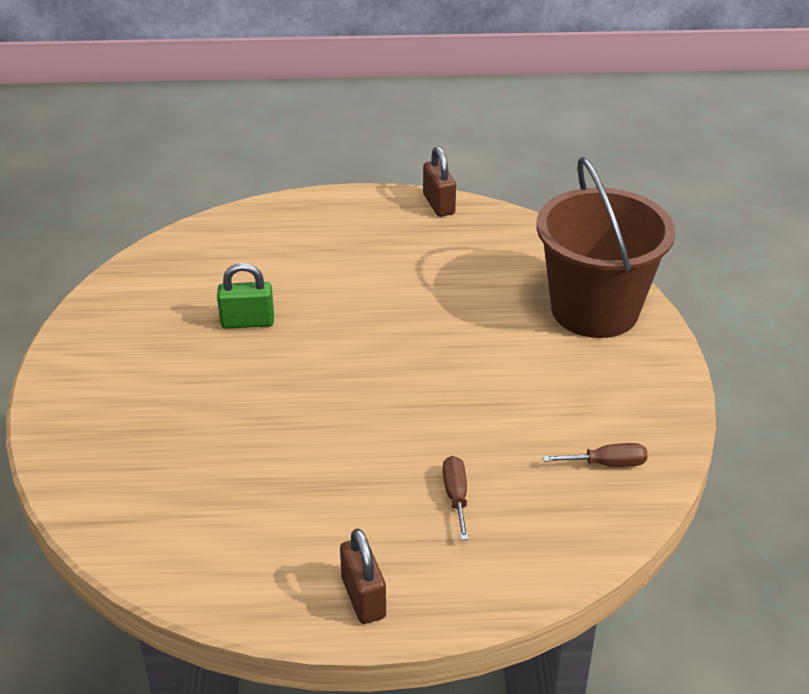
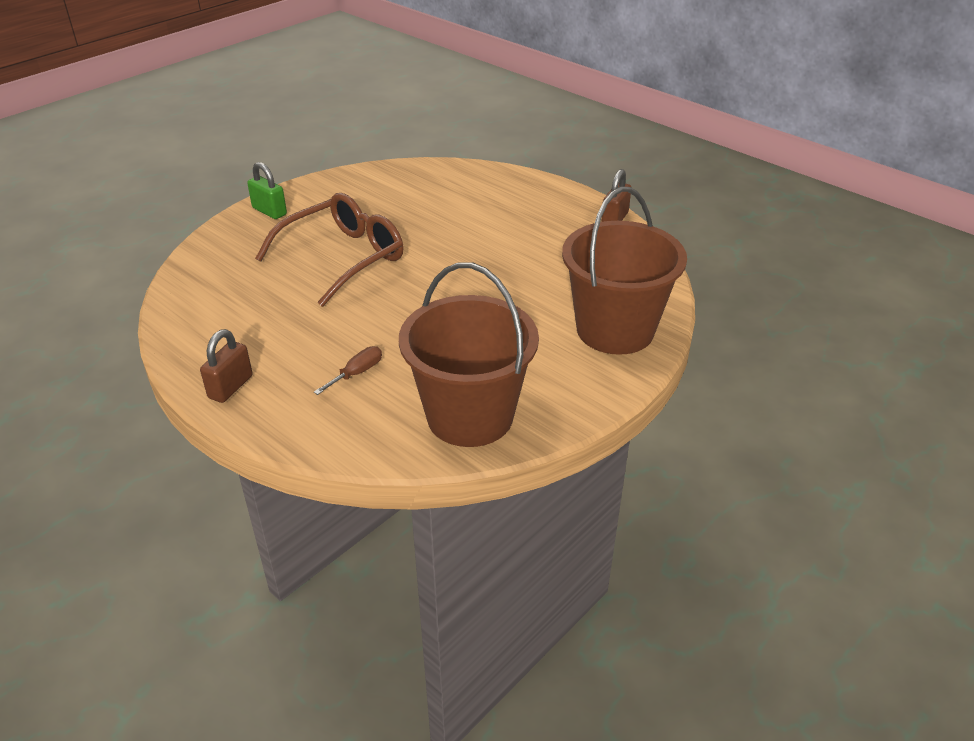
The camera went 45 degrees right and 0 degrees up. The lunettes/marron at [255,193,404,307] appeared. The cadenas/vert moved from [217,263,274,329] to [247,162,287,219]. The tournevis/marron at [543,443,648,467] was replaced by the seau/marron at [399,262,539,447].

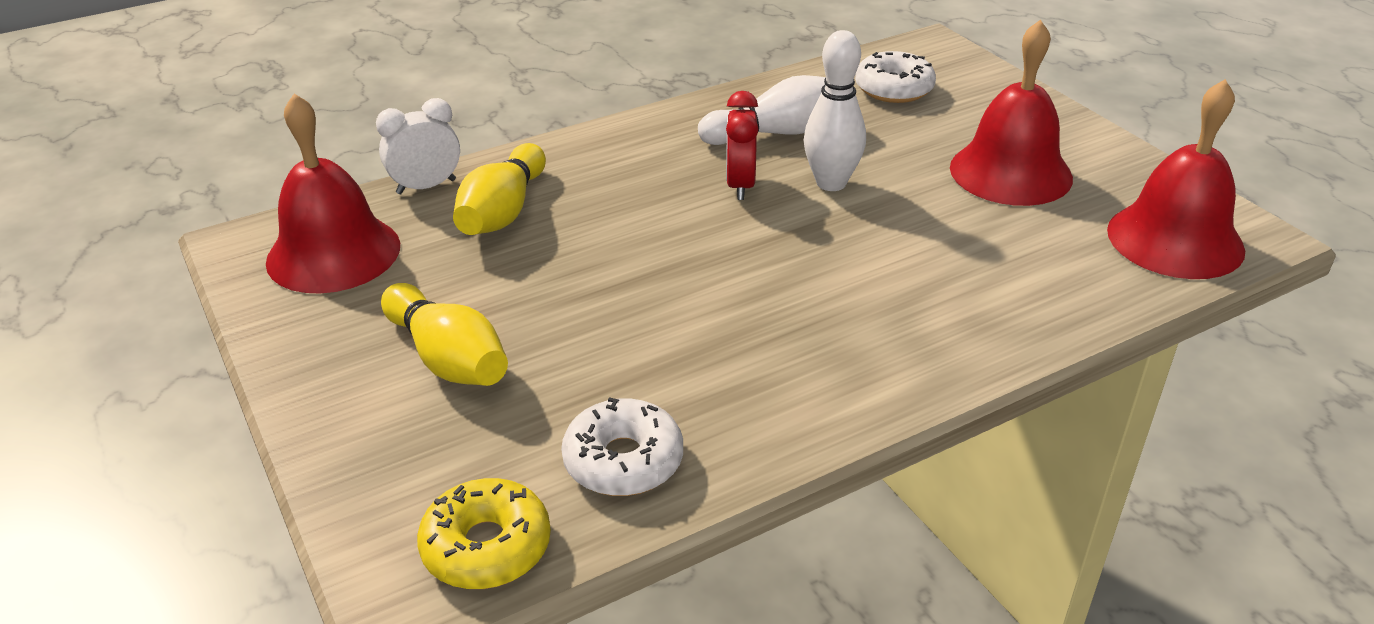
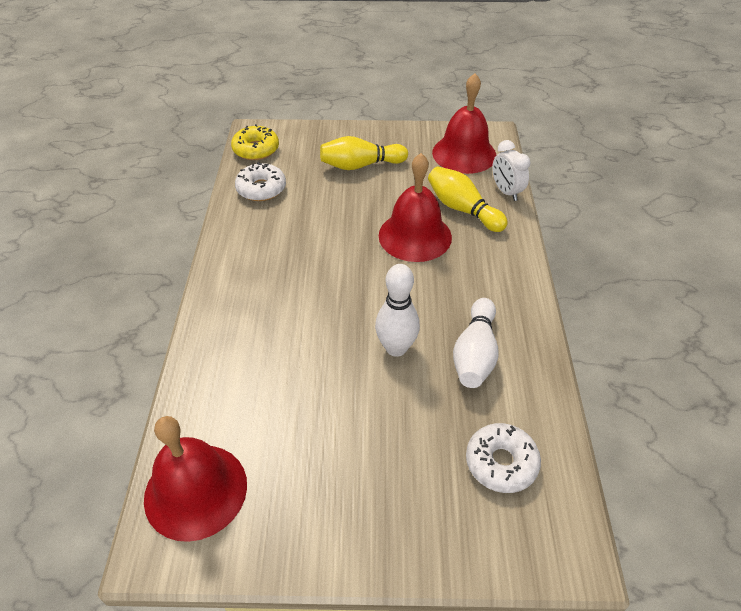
The camera went 120 degrees right and 10 degrees up. The réveil/rouge at [726,91,758,200] disappeared. The cloche/rouge moved from [950,19,1073,206] to [379,153,452,262]. The réveil/blanc at [376,98,460,194] turned 150 degrees clockwise.

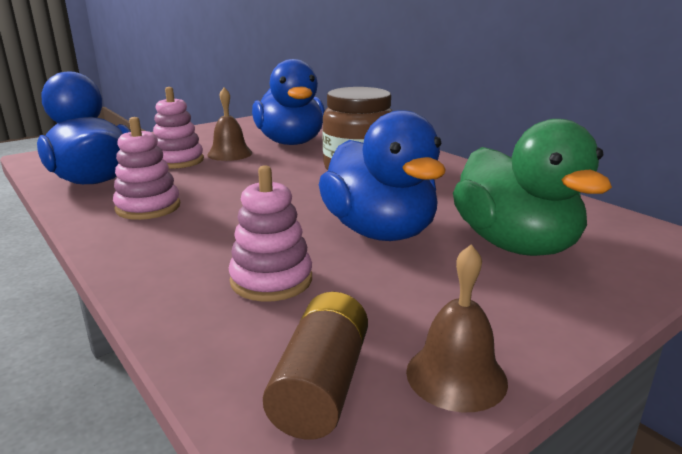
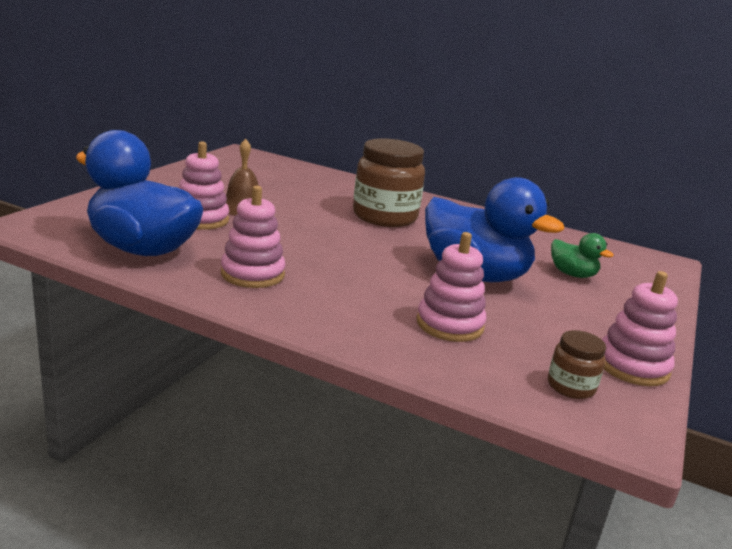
The camera went 30 degrees left and 0 degrees up. The canard/bleu at [252,59,325,145] disappeared. The pile/marron at [263,292,368,440] was replaced by the bocal/marron at [548,330,606,399]. The cloche/marron at [406,244,508,412] was replaced by the jouet à empiler/rose at [602,271,678,386]. The canard/vert at [453,119,612,256] changed to 0.47 times the size.

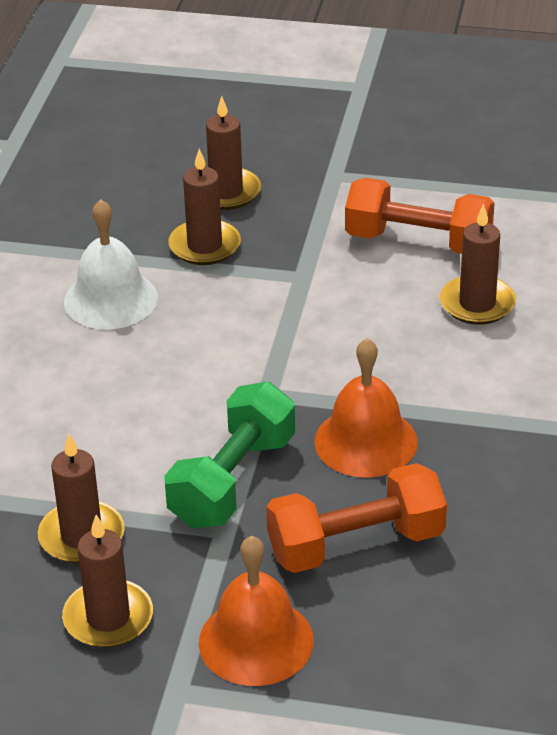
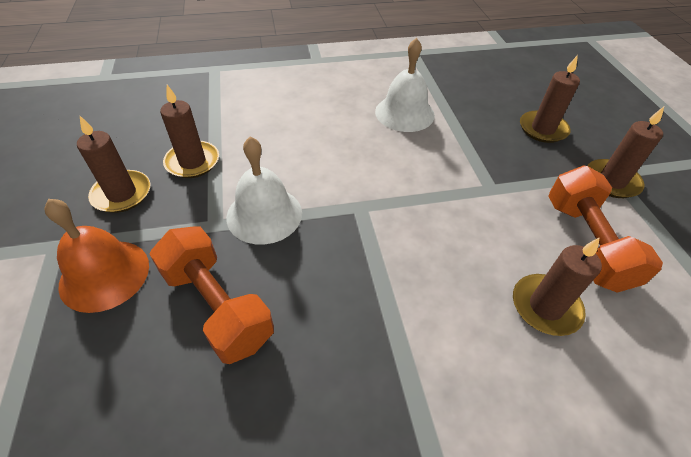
The camera went 65 degrees right and 10 degrees up. The cloche/orange at [314,338,418,478] disappeared. The bougie/marron moved from [168,149,241,265] to [587,107,664,198]. The haltère/vert at [164,382,295,528] was replaced by the cloche/blanc at [226,137,302,245].

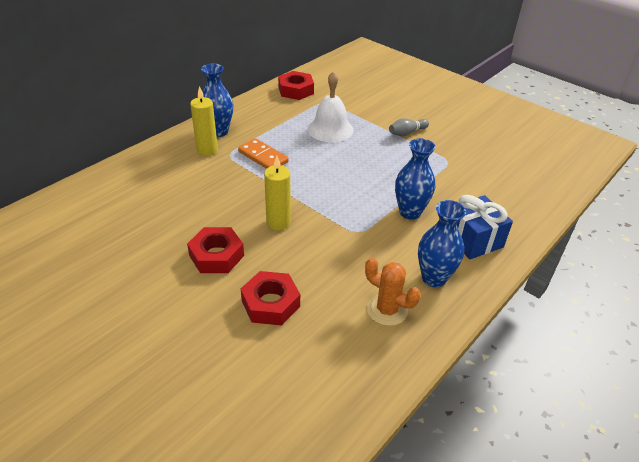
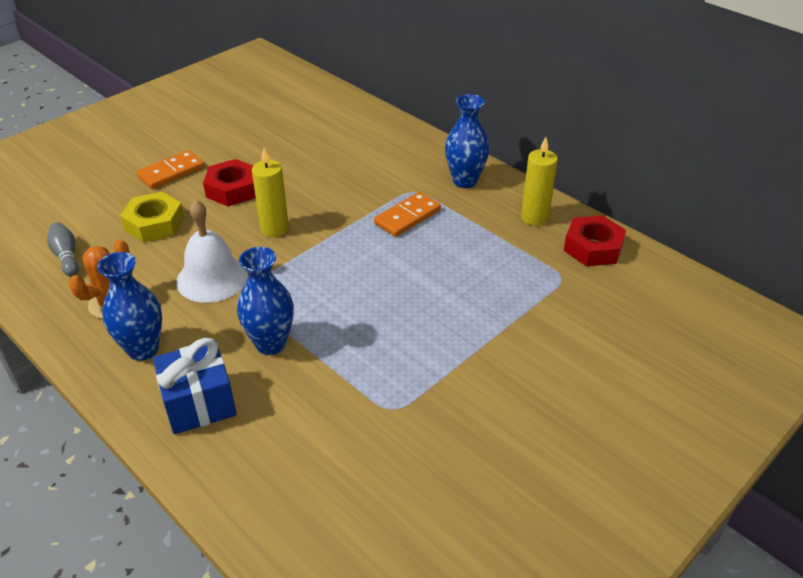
The camera went 95 degrees right and 0 degrees up. The domino/orange at [137,150,205,189] appeared. The bougie/jaune moved from [190,86,218,156] to [521,137,558,226]. The cloche/blanc moved from [308,71,353,142] to [176,200,248,303]. The quille/gris moved from [389,118,429,136] to [47,222,79,277]. The écrou/rouge at [241,271,300,325] became the écrou/jaune at [120,192,184,243].

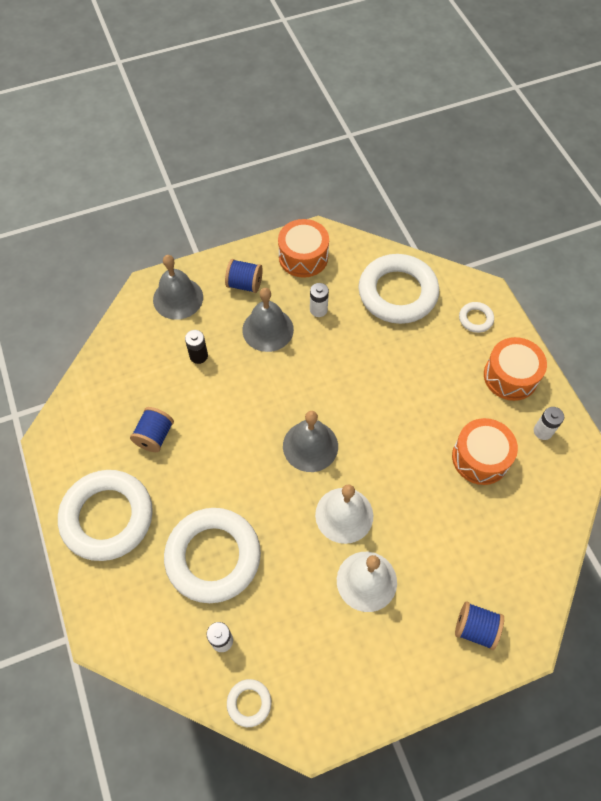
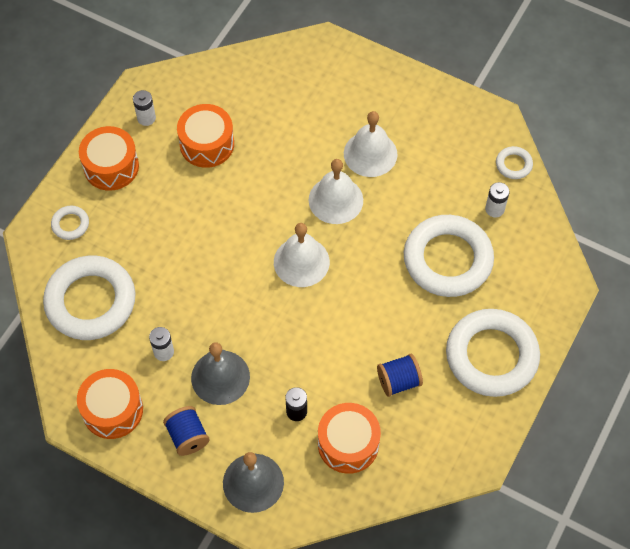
The camera went 130 degrees left and 0 degrees up. The bobine/bleu at [455,601,504,650] disappeared. The tambour/orange at [318,403,381,474] appeared. The cloche/gris at [283,411,338,472] became the cloche/blanc at [274,223,330,287].

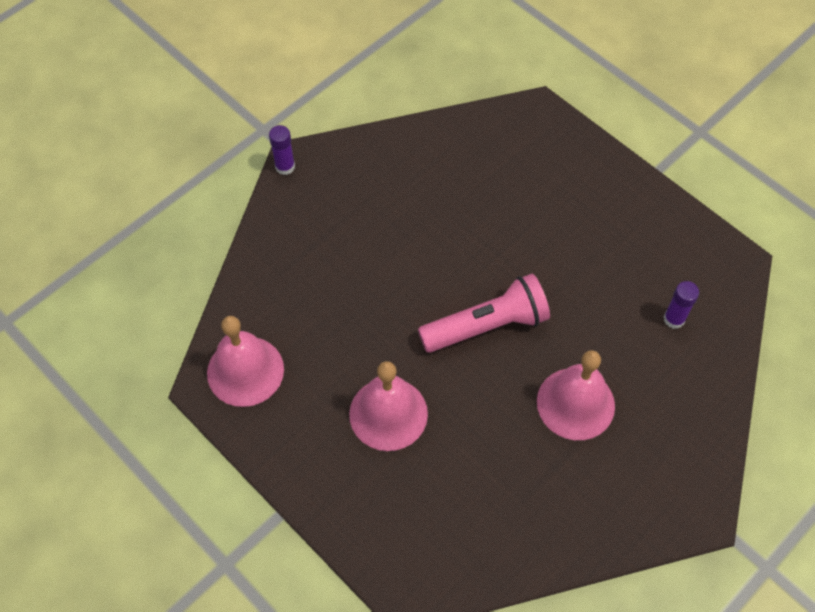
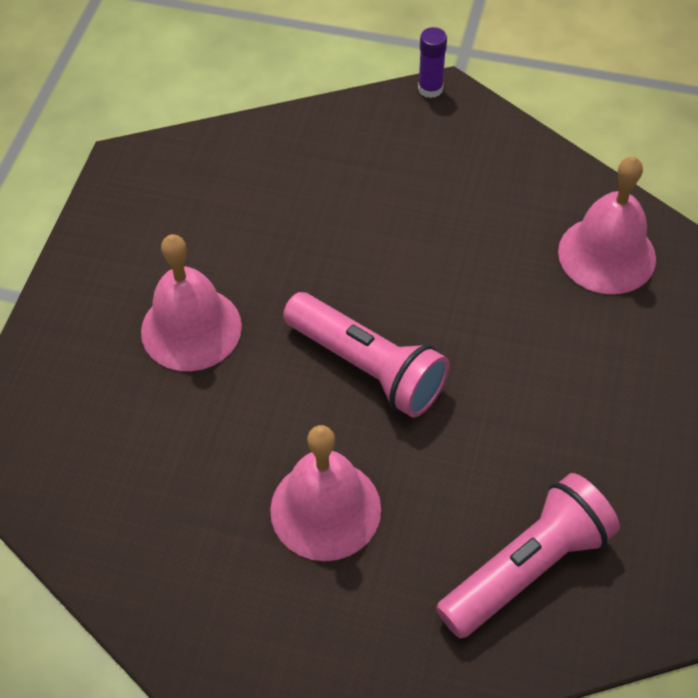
The camera went 60 degrees right and 5 degrees down. The cloche/rose moved from [207,316,284,407] to [558,156,656,294]. The bâton de colle/violet at [664,281,699,329] was replaced by the lampe de poche/rose at [436,473,620,638].

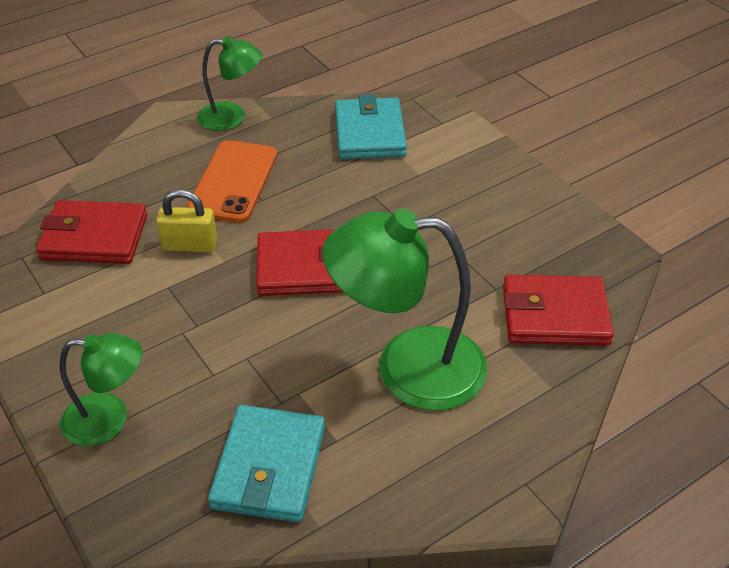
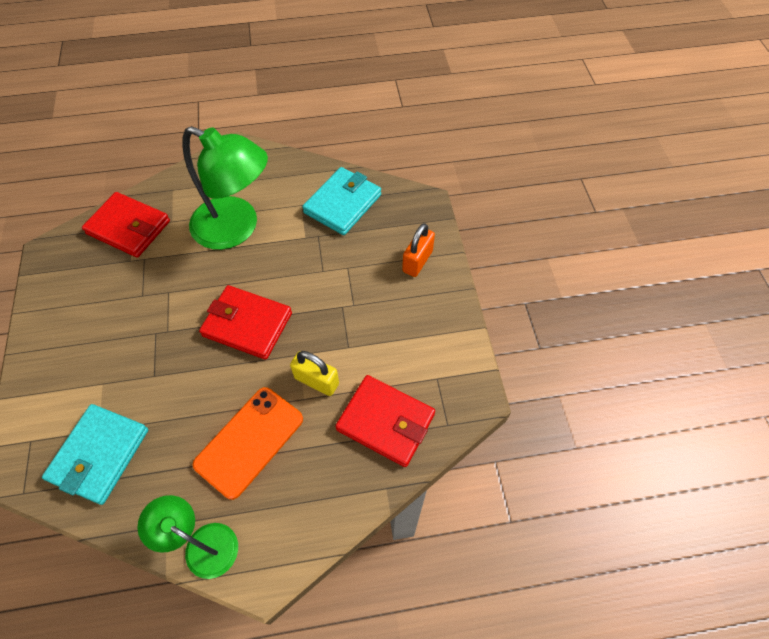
The camera went 155 degrees left and 15 degrees up. The lampe/vert at [59,333,142,446] was replaced by the cadenas/orange at [402,223,435,277].

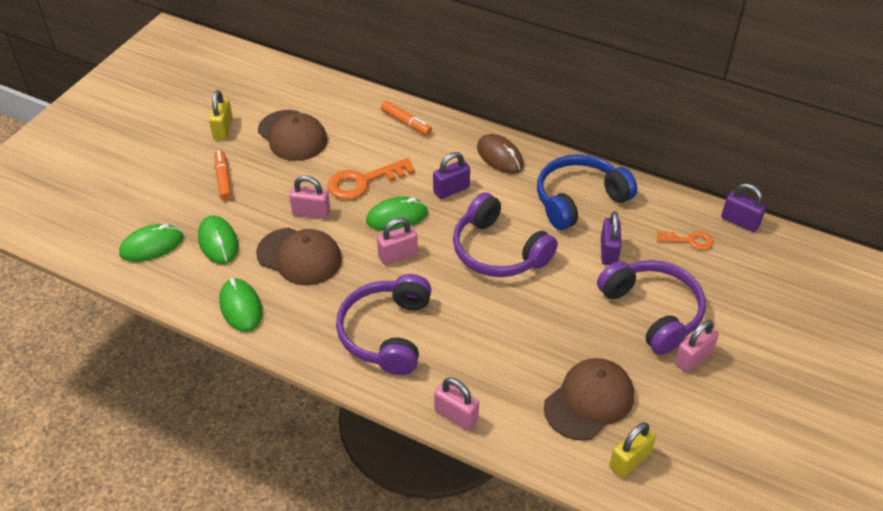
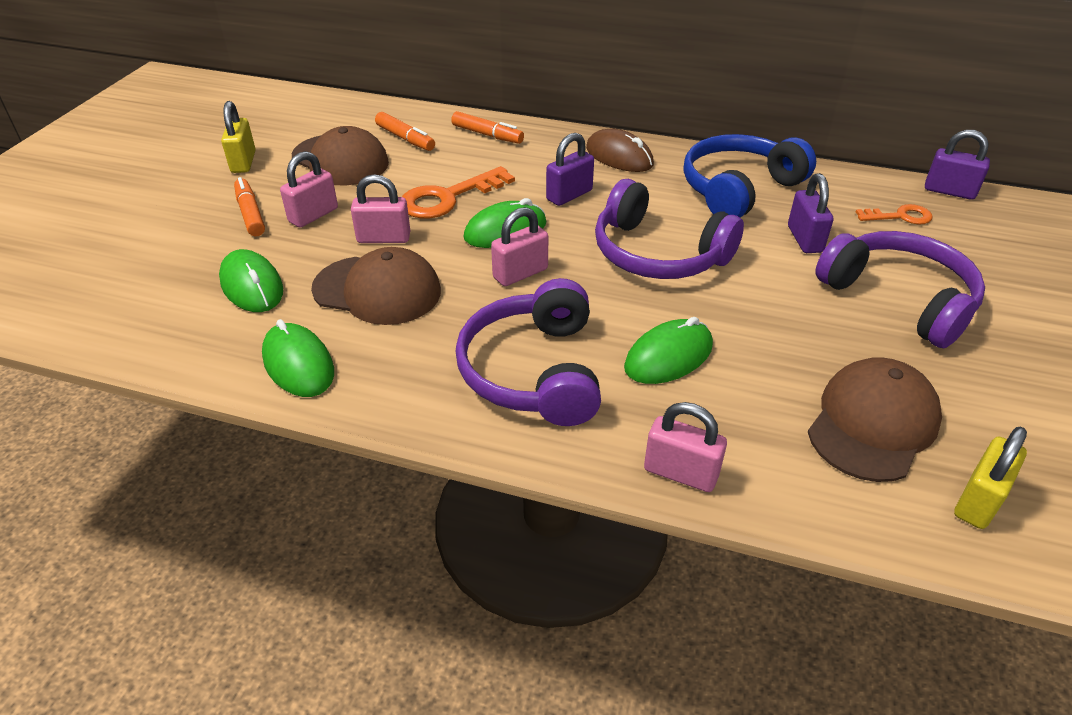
The camera went 10 degrees left and 5 degrees down. The feutre/orange at [375,112,435,151] appeared. The souris/vert moved from [119,224,184,262] to [624,317,713,384]. The cadenas/rose moved from [675,320,719,373] to [280,151,338,228].

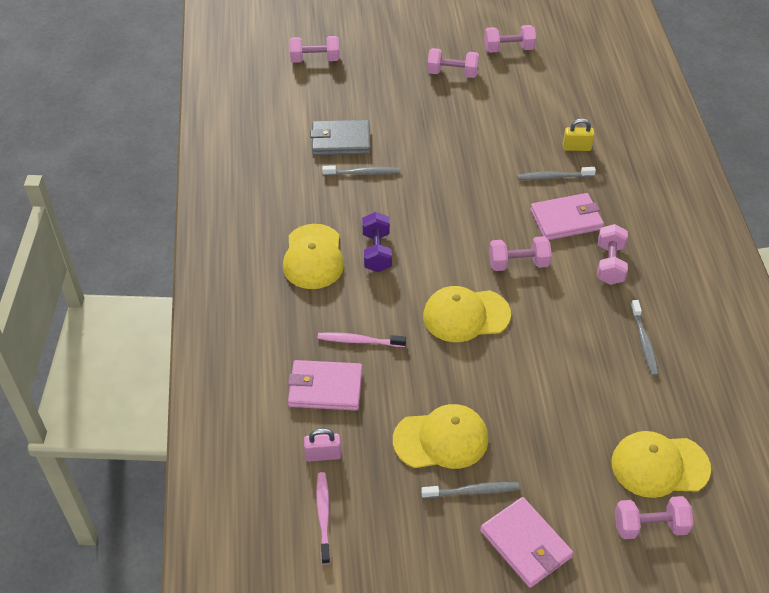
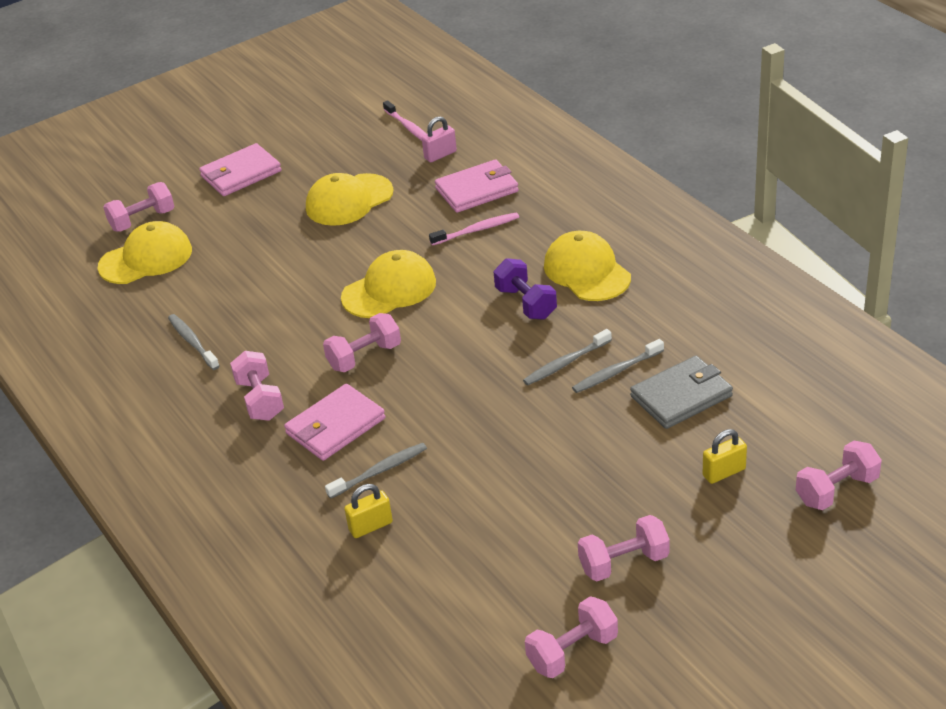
The camera went 155 degrees right and 10 degrees down. The cadenas/jaune at [703,429,747,484] appeared. The brosse à dents/gris moved from [421,482,520,498] to [523,329,612,385]. The portefeuille/rose at [480,497,573,588] turned 60 degrees counterclockwise.

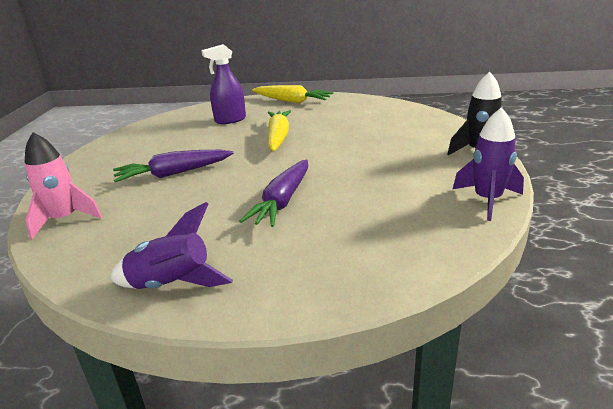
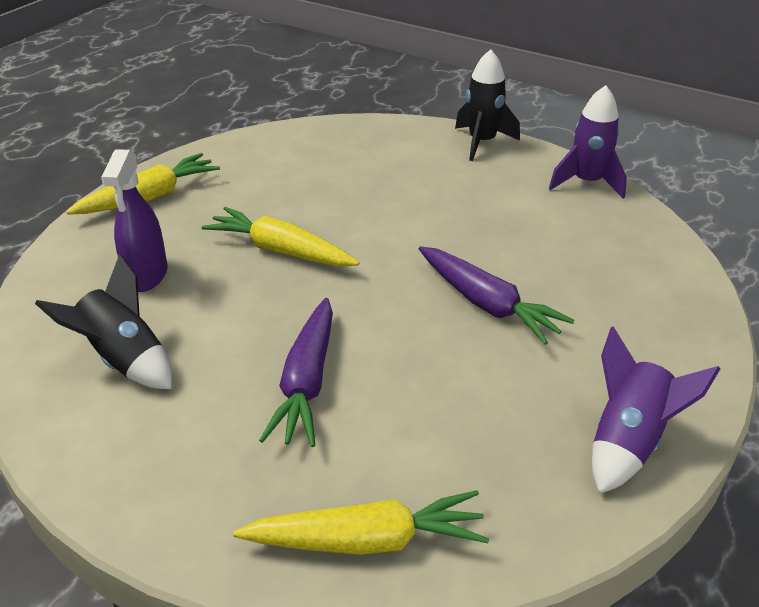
The camera went 65 degrees left and 10 degrees up. The fusée/noir at [35,254,172,389] appeared. The fusée/rose at [25,132,102,239] was replaced by the carotte/jaune at [233,490,489,555].

